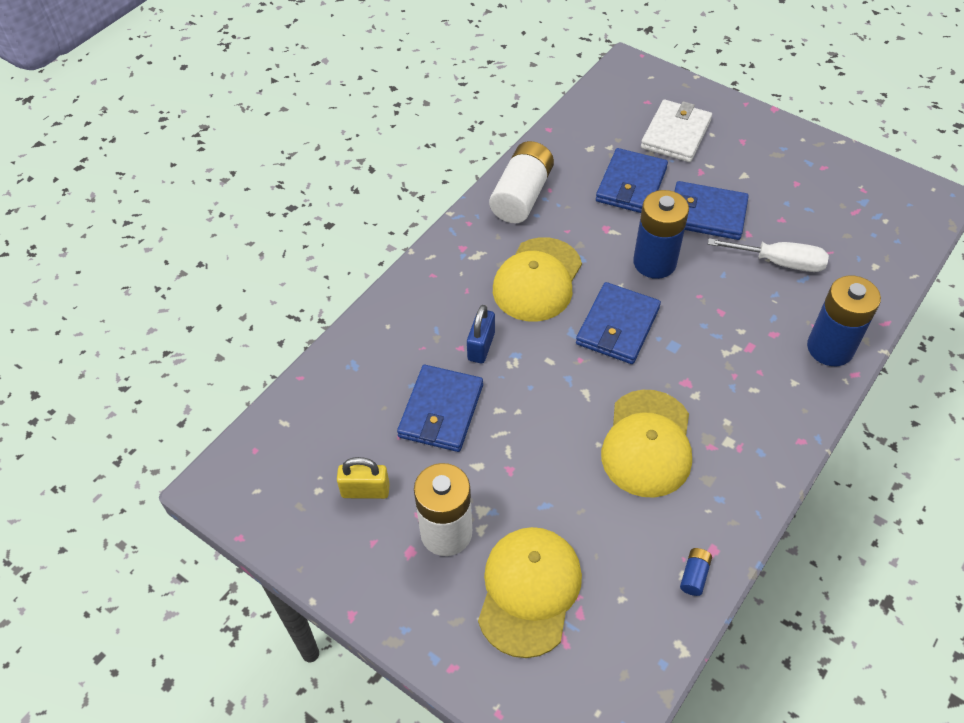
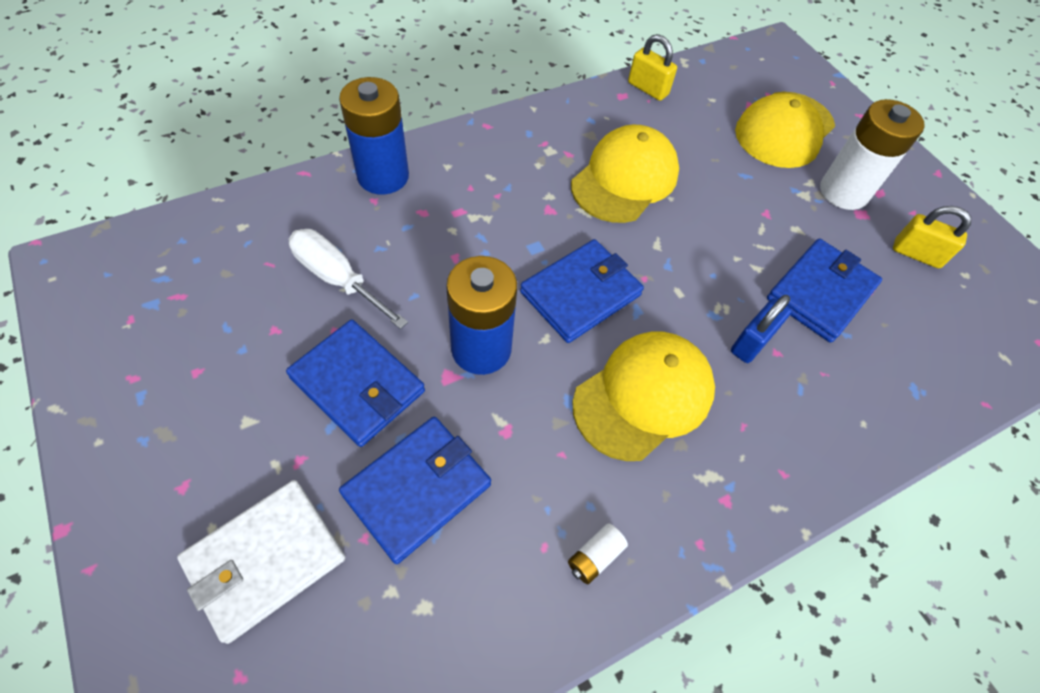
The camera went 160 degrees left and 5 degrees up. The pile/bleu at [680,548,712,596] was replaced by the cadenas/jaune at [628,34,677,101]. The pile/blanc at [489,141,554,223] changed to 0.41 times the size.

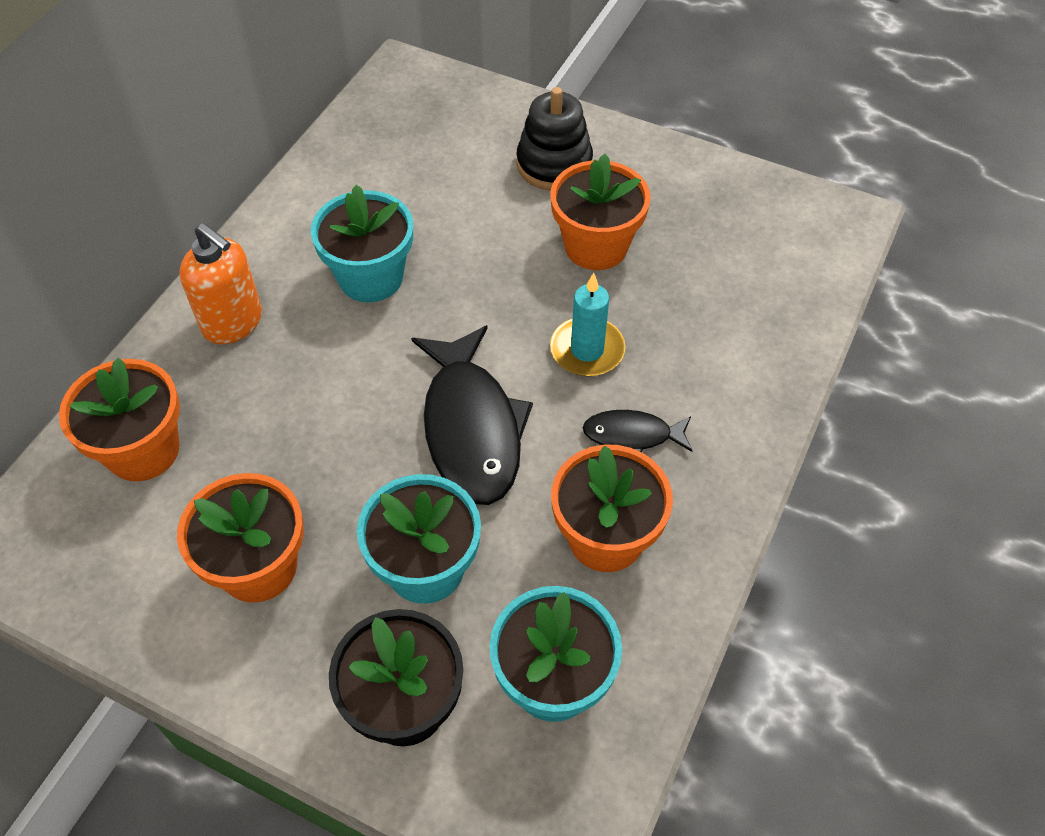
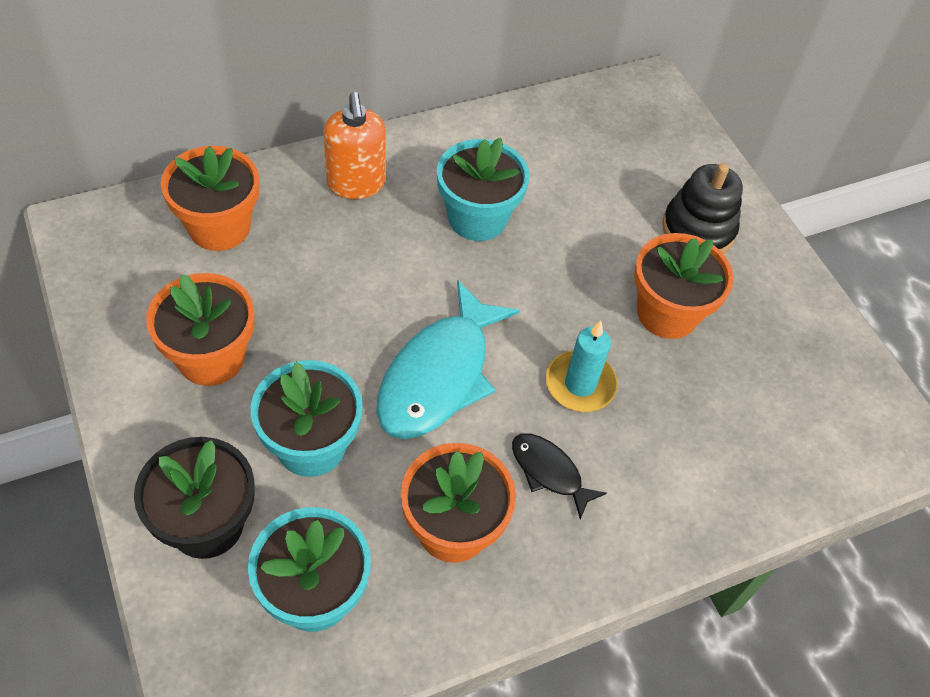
The camera went 35 degrees right and 0 degrees up. The poisson/noir at [411,325,533,505] became the poisson/turquoise at [376,280,520,439].

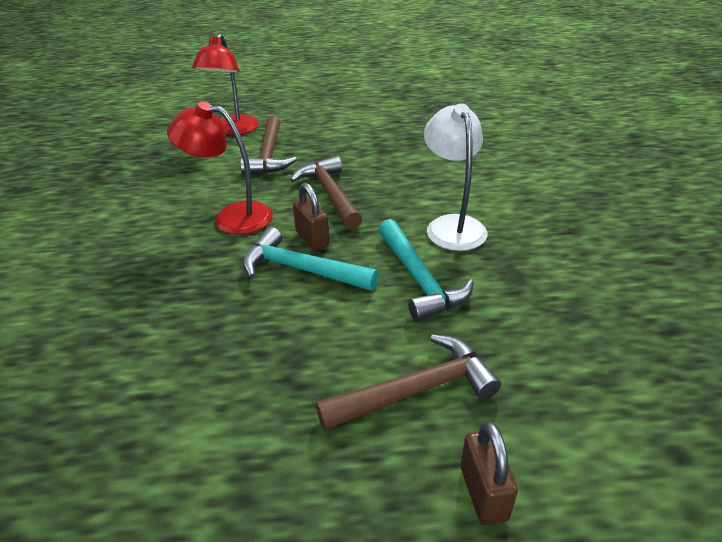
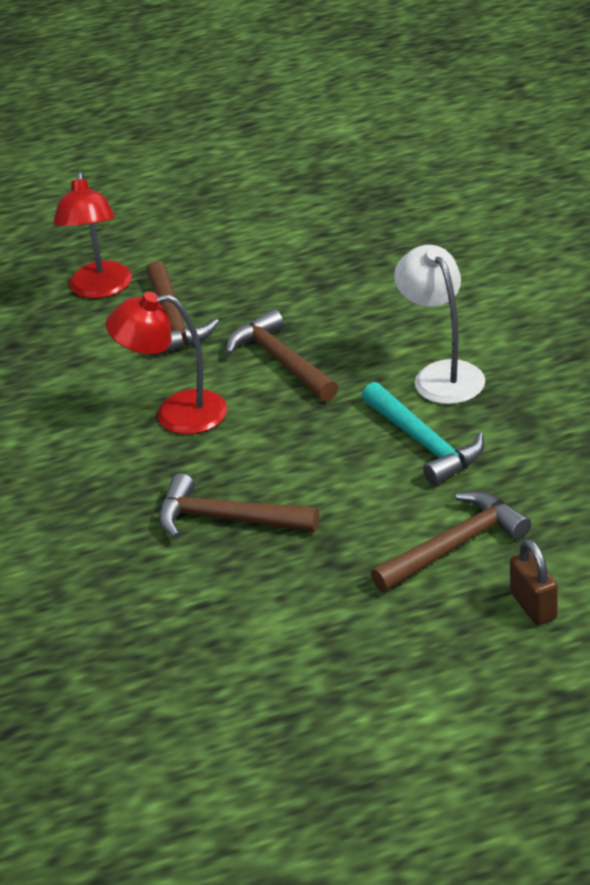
The camera went 10 degrees left and 0 degrees up. The marteau/turquoise at [242,227,379,291] disappeared. The cadenas/marron at [293,183,330,250] disappeared. The marteau/marron at [159,473,319,538] appeared.

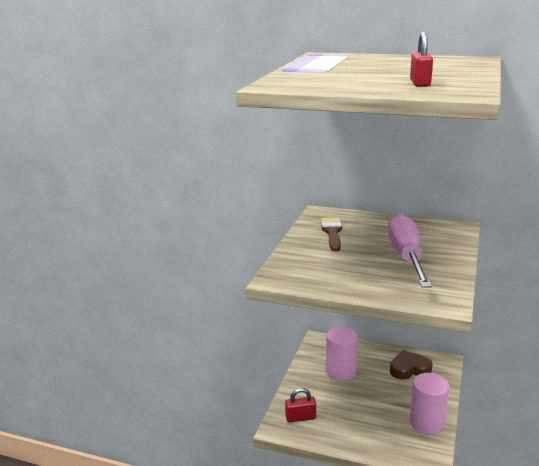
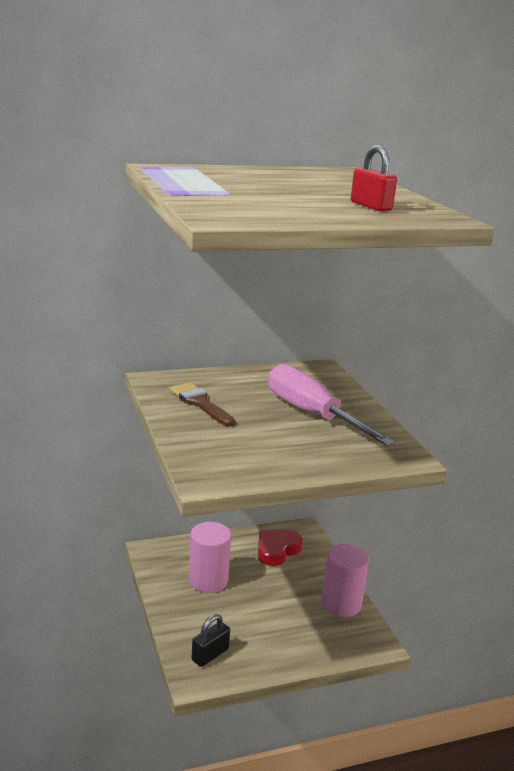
The camera went 40 degrees left and 0 degrees up. The cadenas/rouge at [285,388,316,423] became the cadenas/noir at [192,614,230,667]. The cœur/marron at [390,350,433,380] became the cœur/rouge at [258,530,303,566].

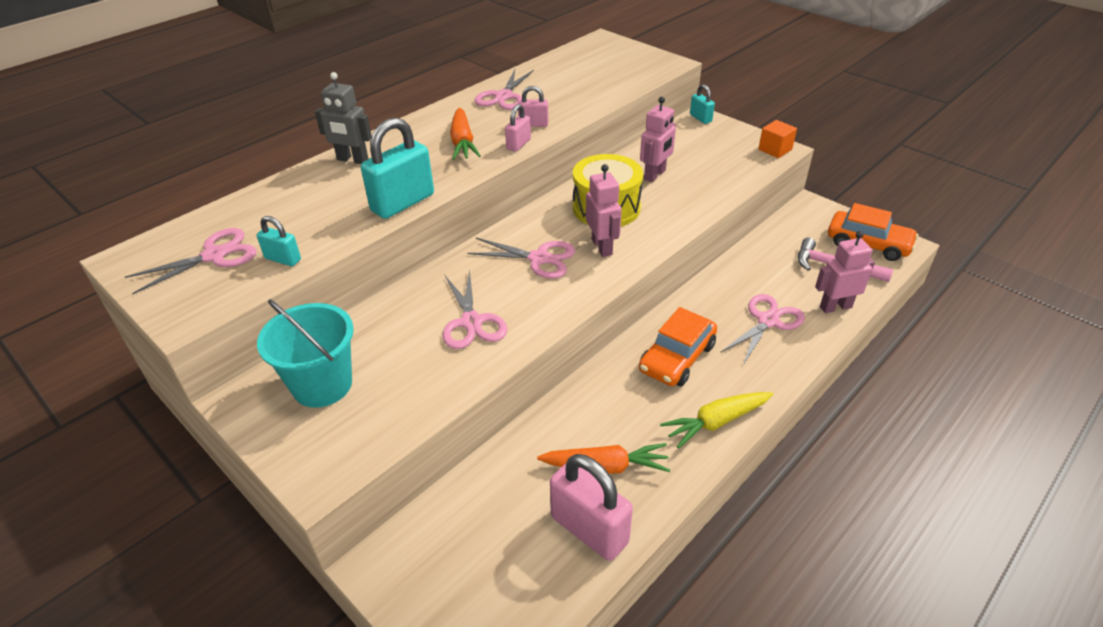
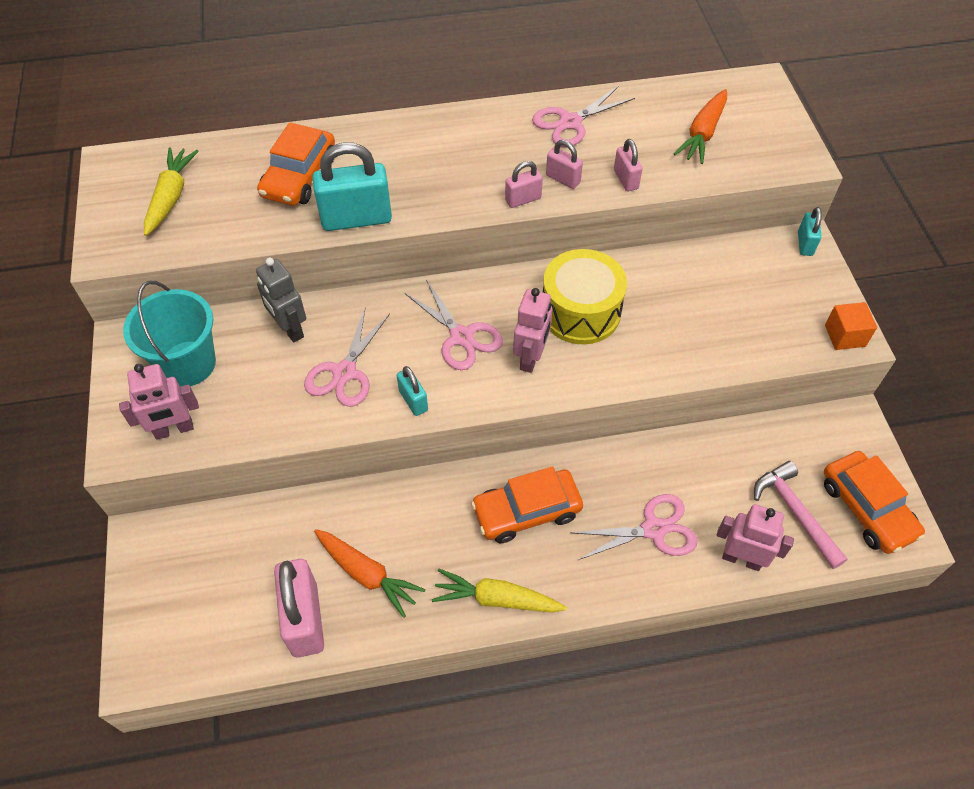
The camera went 35 degrees right and 15 degrees up. The voiture/orange at [257,122,335,206] appeared. The cadenas/rose at [614,139,643,191] appeared. The cadenas/turquoise moved from [257,216,301,266] to [397,366,428,416]. The robot/gris moved from [315,72,372,164] to [256,258,306,342]. The carotte/orange moved from [450,108,481,160] to [674,89,727,164]. The robot/rose moved from [640,97,676,182] to [119,364,199,440]. The ciseaux/rose at [125,228,257,294] was replaced by the carotte/jaune at [144,148,199,236].

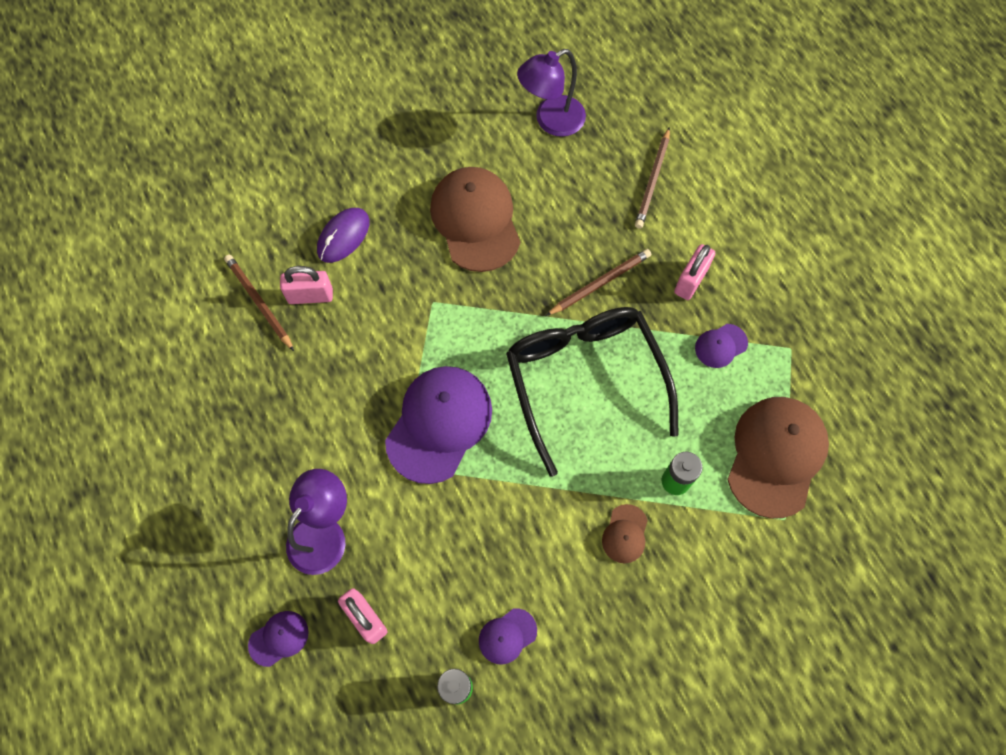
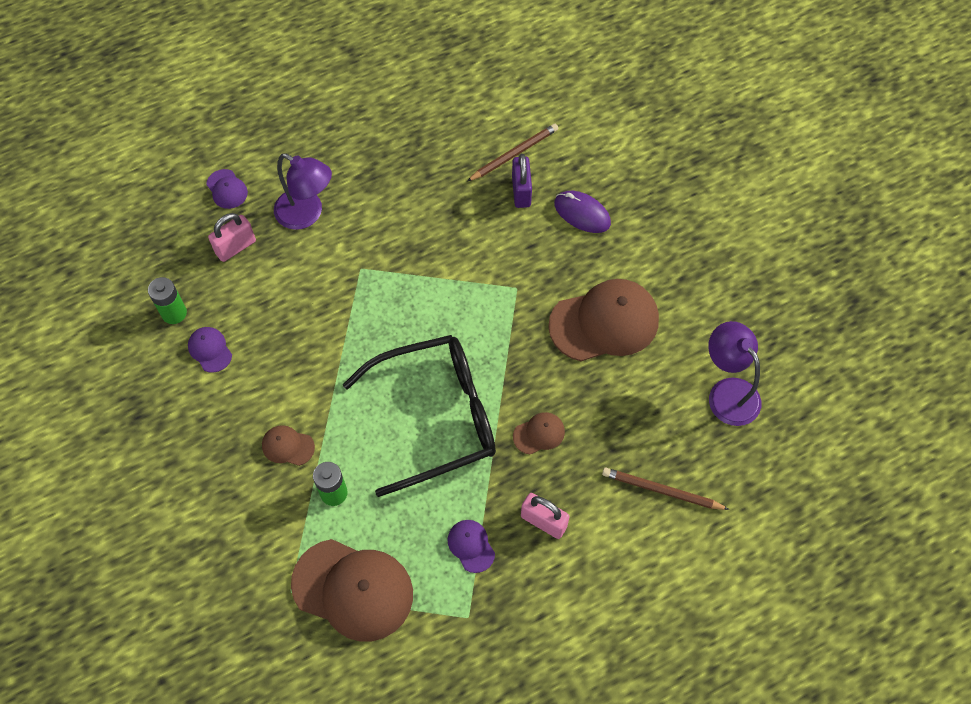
The camera went 90 degrees right and 5 degrees down. The casquette/violet at [385,366,492,484] disappeared. The crayon/marron at [546,249,651,316] was replaced by the casquette/marron at [513,412,565,455]. The cadenas/rose at [280,266,333,304] became the cadenas/violet at [512,154,532,208].

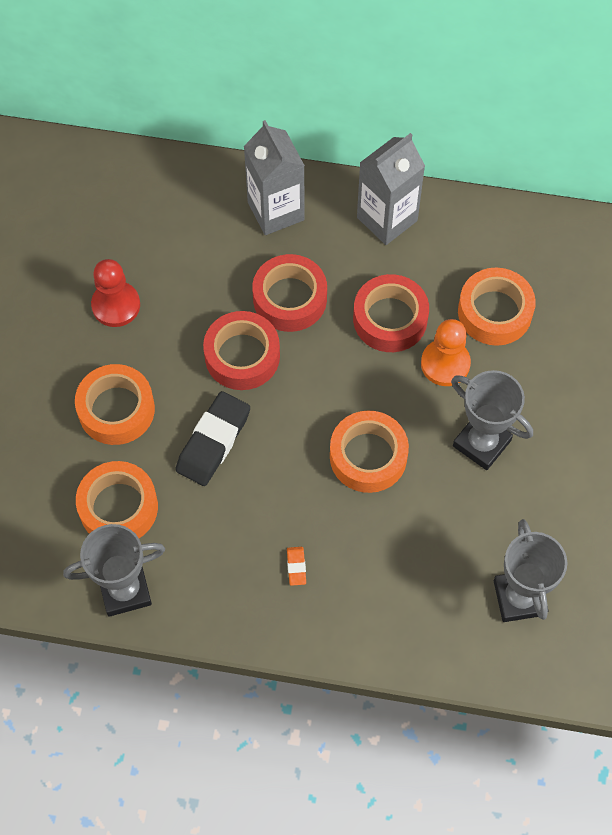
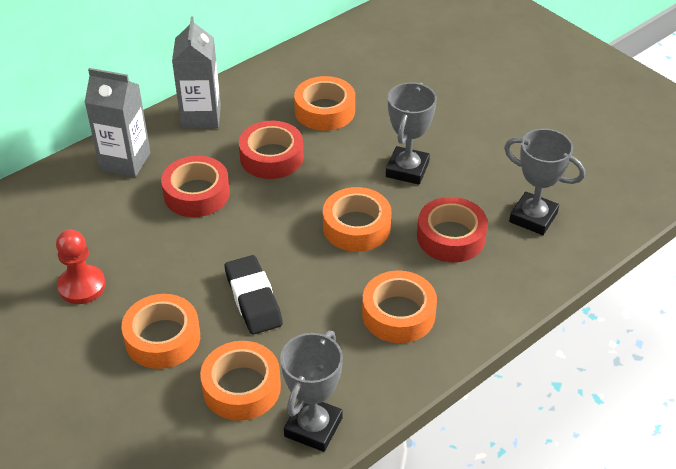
The camera went 50 degrees left and 20 degrees down. The pion/orange at [421,319,471,386] disappeared. The ruban adhésif/rouge moved from [203,311,280,390] to [417,197,488,262]. The gomme/orange at [287,547,306,586] was replaced by the ruban adhésif/orange at [362,271,437,343]. The trophée/gris at [451,370,533,470] turned 60 degrees counterclockwise.

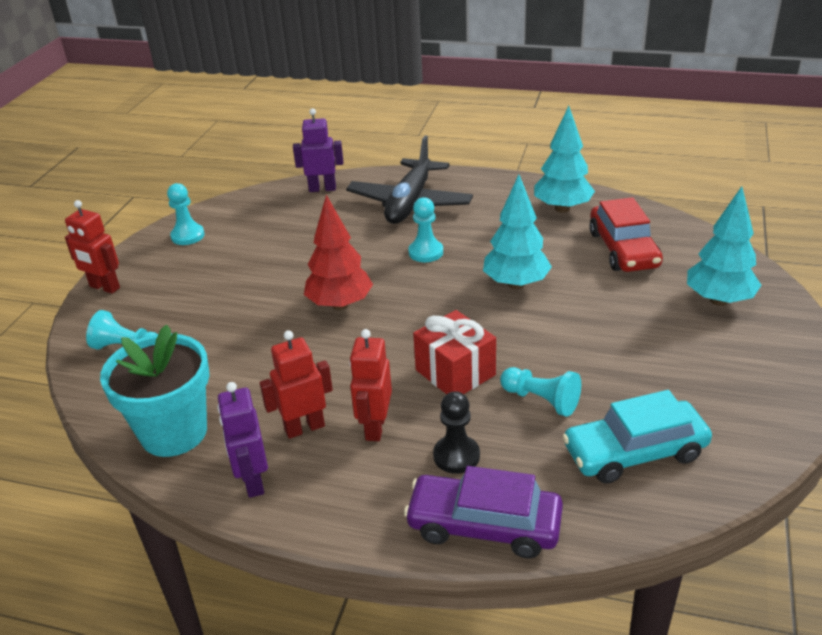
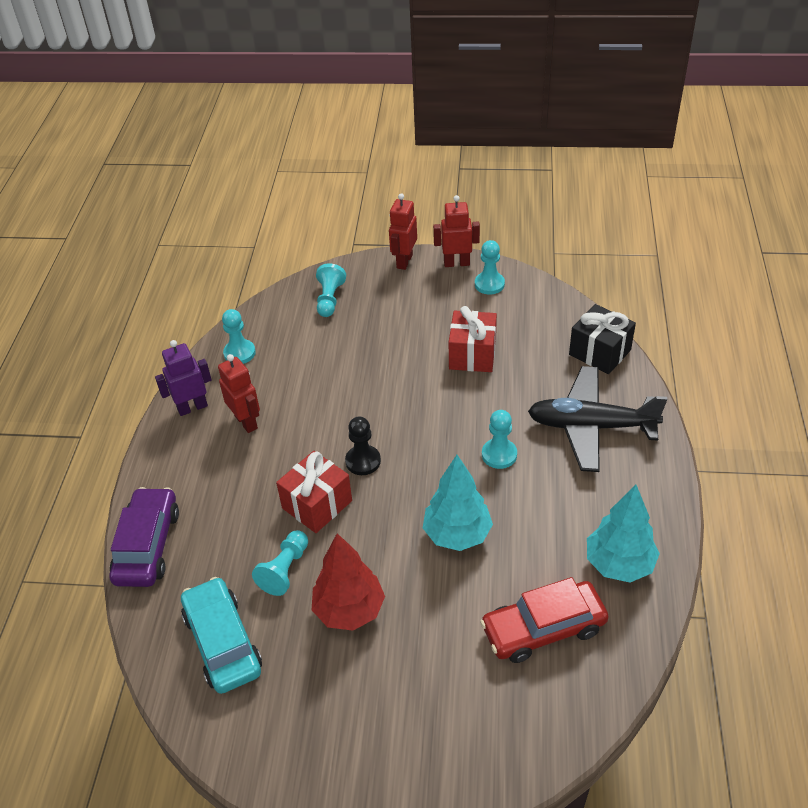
The camera went 80 degrees right and 10 degrees up. The arbre/turquoise at [687,186,762,306] disappeared. The cadeau/rouge at [449,306,497,372] appeared. The arbre/rouge moved from [304,195,373,310] to [312,533,385,631]. The robot/rouge moved from [349,329,392,441] to [433,195,480,267]. The pion/noir moved from [433,391,480,474] to [345,416,381,475]. The pot de fleurs/turquoise at [100,324,210,457] was replaced by the pion/turquoise at [222,309,256,364]. The robot/violet at [293,108,343,192] was replaced by the cadeau/noir at [569,304,636,374].

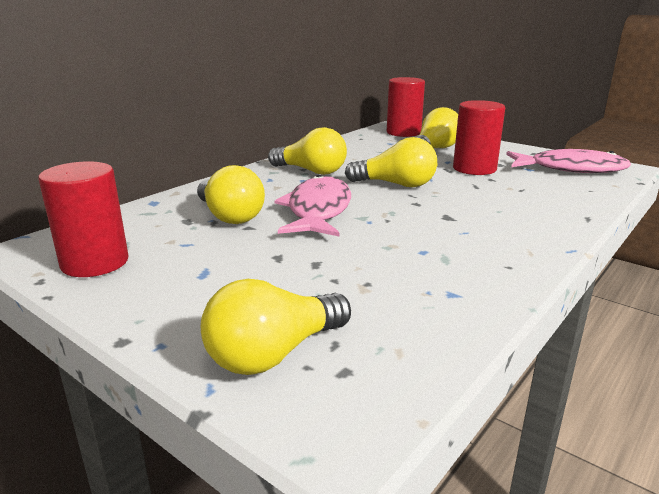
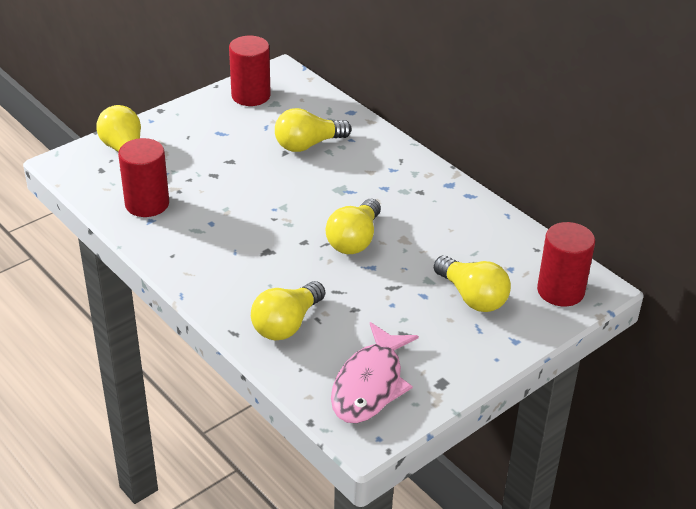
The camera went 100 degrees right and 15 degrees up. The poisson/rose at [275,174,351,237] disappeared. The ampoule/jaune moved from [268,127,347,175] to [251,281,325,340]. The cylindre/rouge moved from [453,100,505,175] to [118,138,169,217].

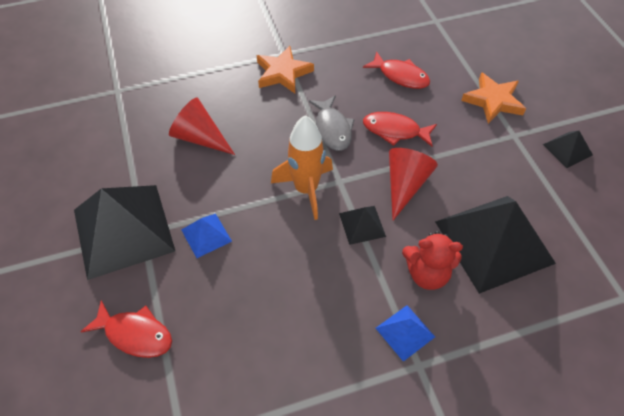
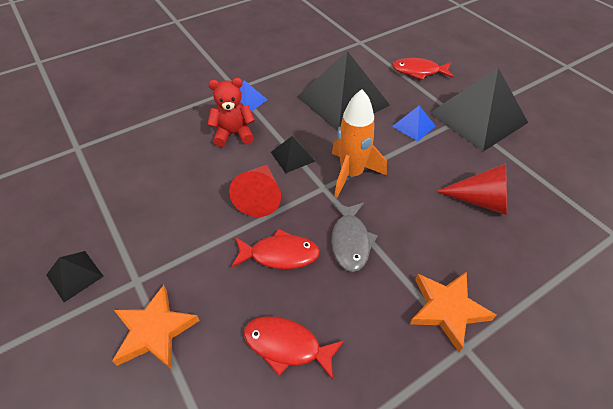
The camera went 165 degrees right and 5 degrees down. The pyramide/noir moved from [435,196,556,294] to [297,51,390,131]. The poisson/gris at [309,95,355,151] turned 150 degrees counterclockwise.

